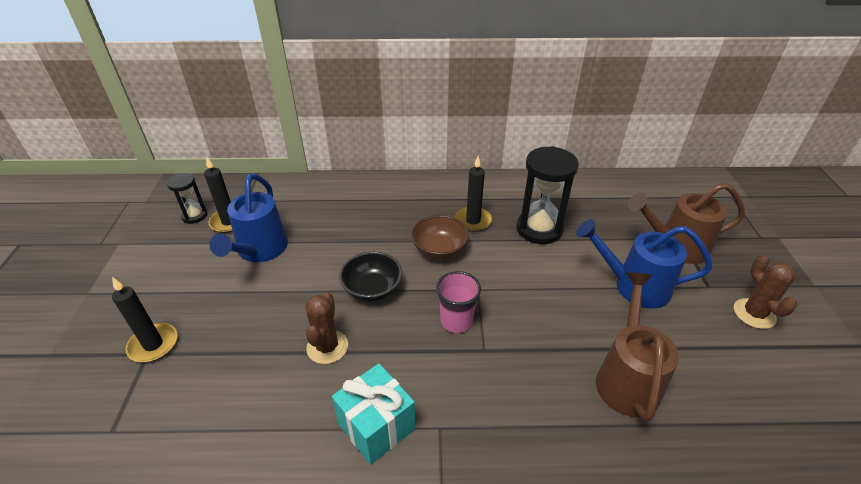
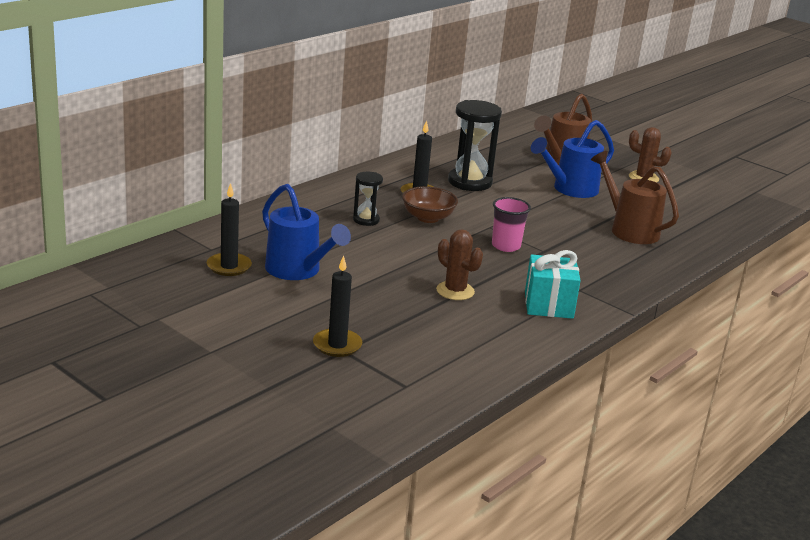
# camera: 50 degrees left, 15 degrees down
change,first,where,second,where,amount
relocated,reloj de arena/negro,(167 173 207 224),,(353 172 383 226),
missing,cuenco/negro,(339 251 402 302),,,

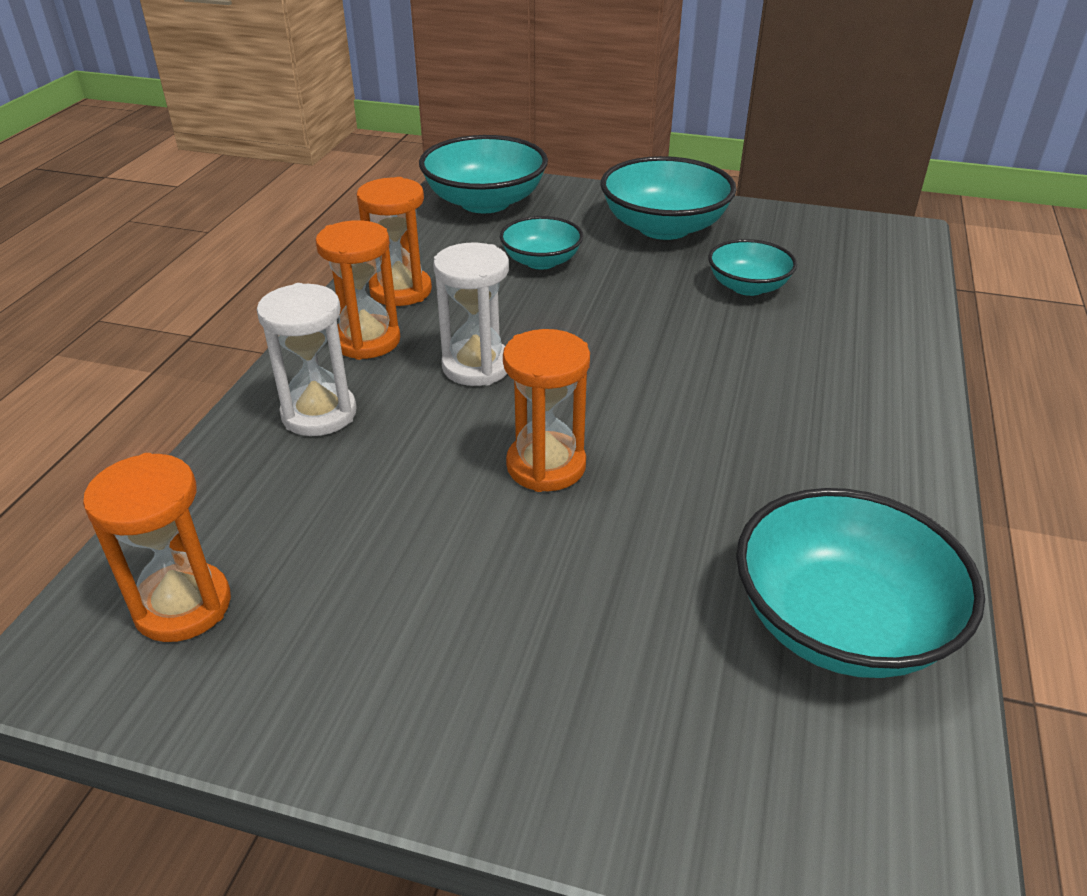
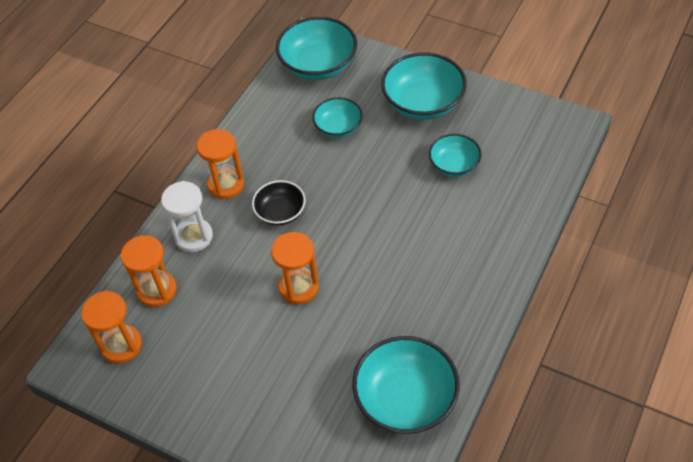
# camera: 15 degrees right, 15 degrees up
change,first,where,second,where,amount
relocated,reloj de arena/naranja,(357 177 432 306),,(120 235 177 307),
exchanged,reloj de arena/blanco,(433 243 509 386),cuenco/negro,(252 180 306 225),

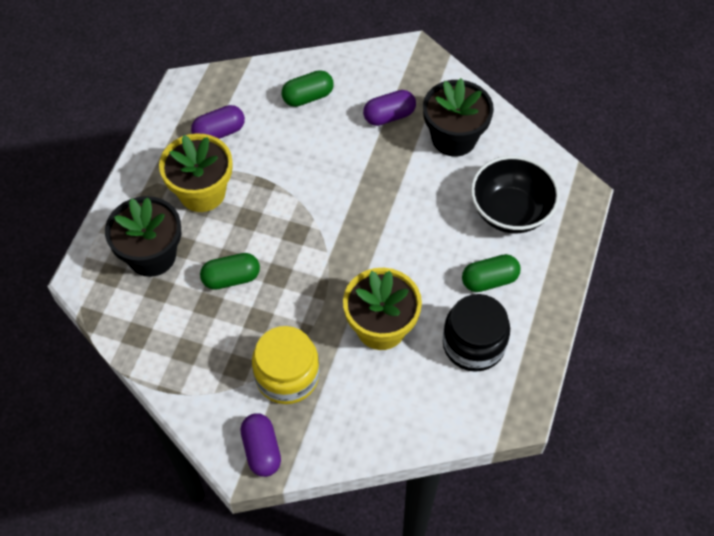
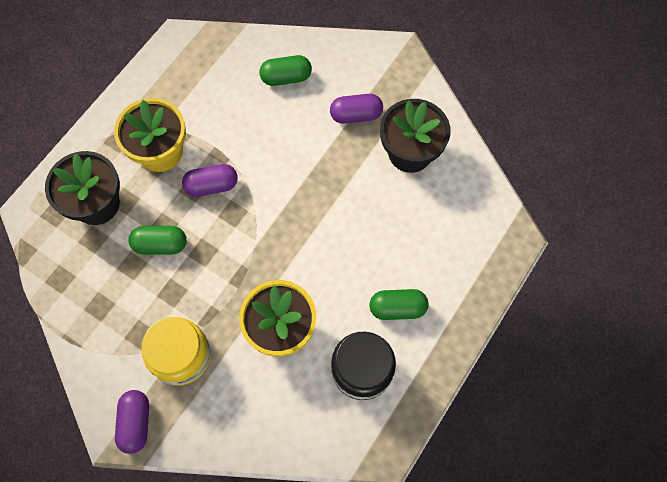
# camera: 15 degrees right, 10 degrees up
change,first,where,second,where,amount
relocated,cápsula/morado,(191 105 245 139),,(182 164 238 197),
missing,cuenco/negro,(471 156 560 233),,,

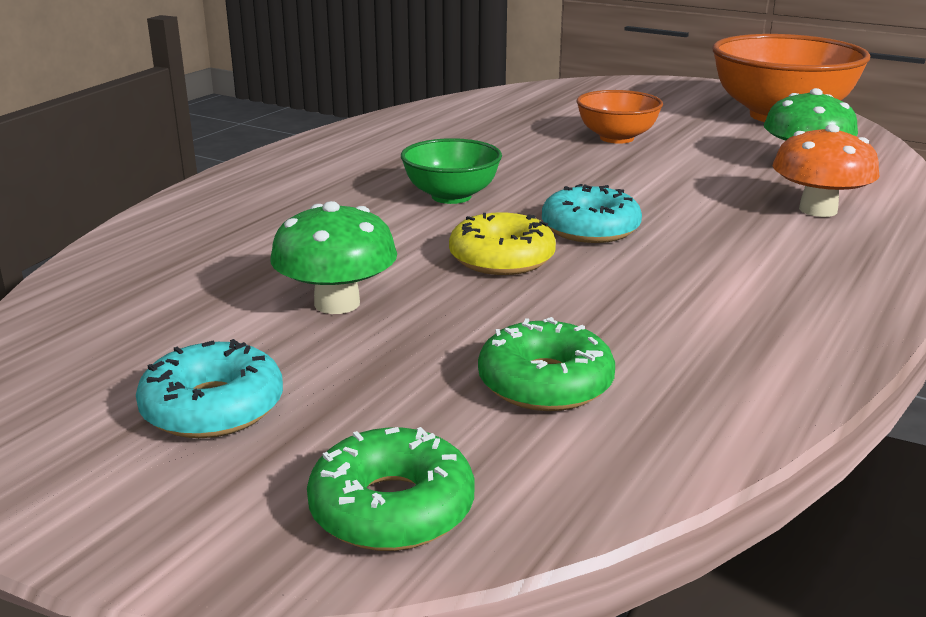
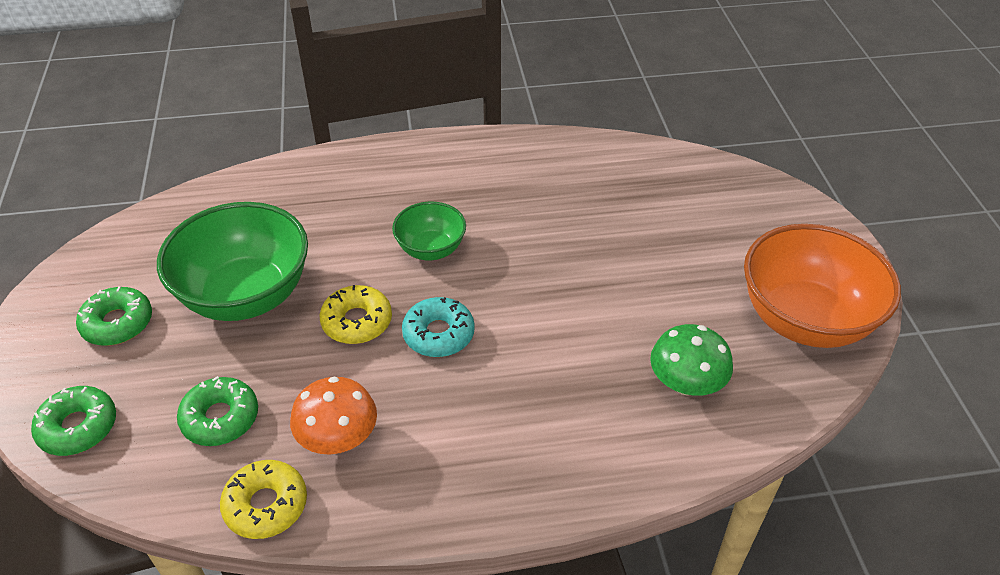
# camera: 50 degrees right, 20 degrees up
change,first,where,second,where,amount
colour,rosquilla/turquesa,(136 339 283 438),rosquilla/verde,(76 286 152 346),
exchanged,seta/verde,(270 201 397 314),cuenco/verde,(157 202 308 321),
missing,cuenco/naranja,(576 90 663 144),,,
relocated,seta/naranja,(773 124 880 217),,(290 377 377 454),
appeared,,,rosquilla/amarillo,(220 460 307 539),

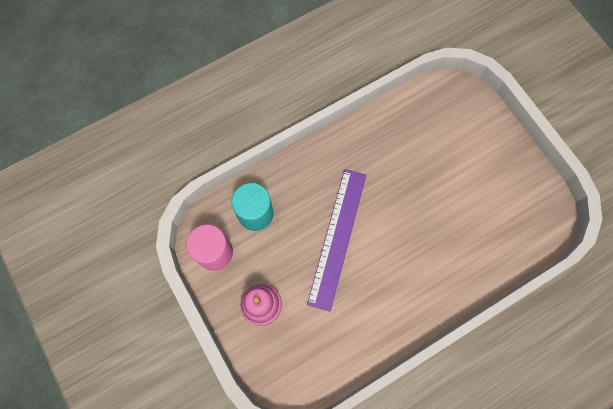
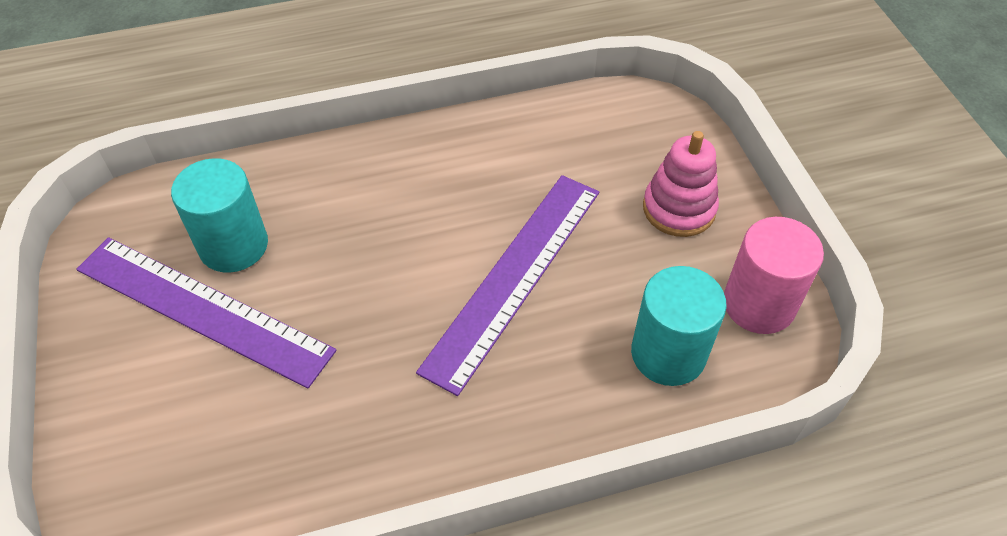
# camera: 165 degrees left, 20 degrees down
change,first,where,second,where,amount
appeared,,,regla/morado,(76 237 336 389),
appeared,,,cilindro/turquesa,(171 158 268 273),

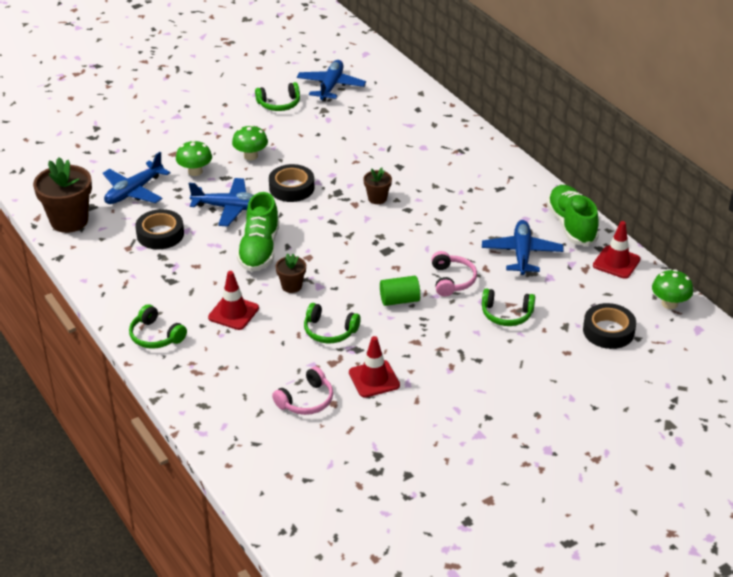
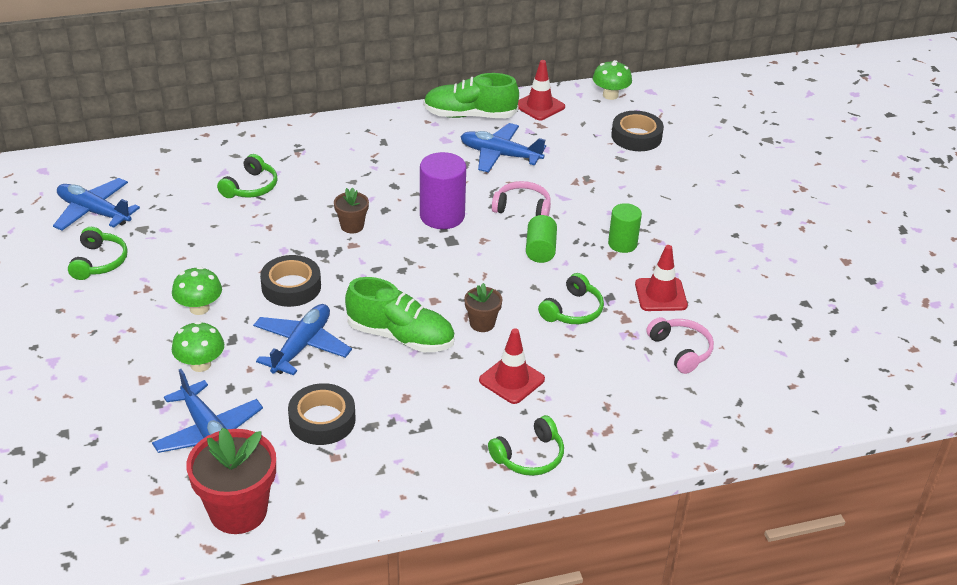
# camera: 75 degrees left, 0 degrees up
change,first,where,second,where,amount
colour,maceta/marrón,(33 157 92 233),maceta/rojo,(186 427 276 534),
relocated,auriculares/verde,(482 288 535 326),,(217 154 277 198),
appeared,,,cilindro/morado,(420 152 466 229),
appeared,,,cilindro/verde,(608 203 642 253),

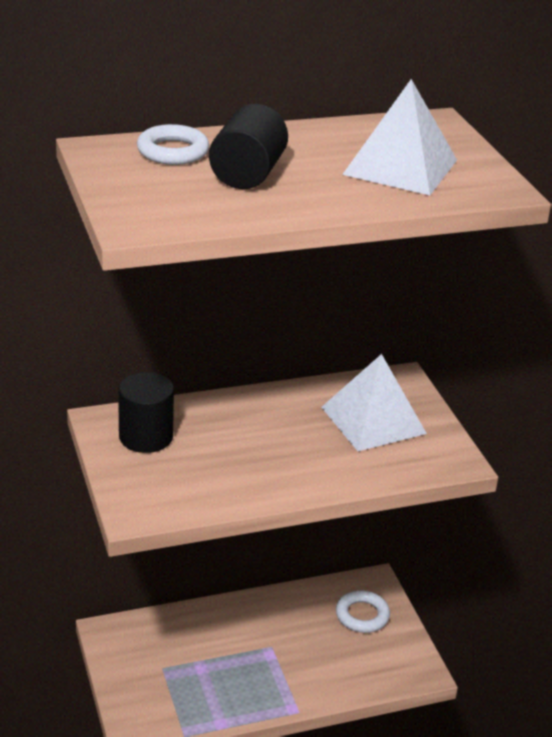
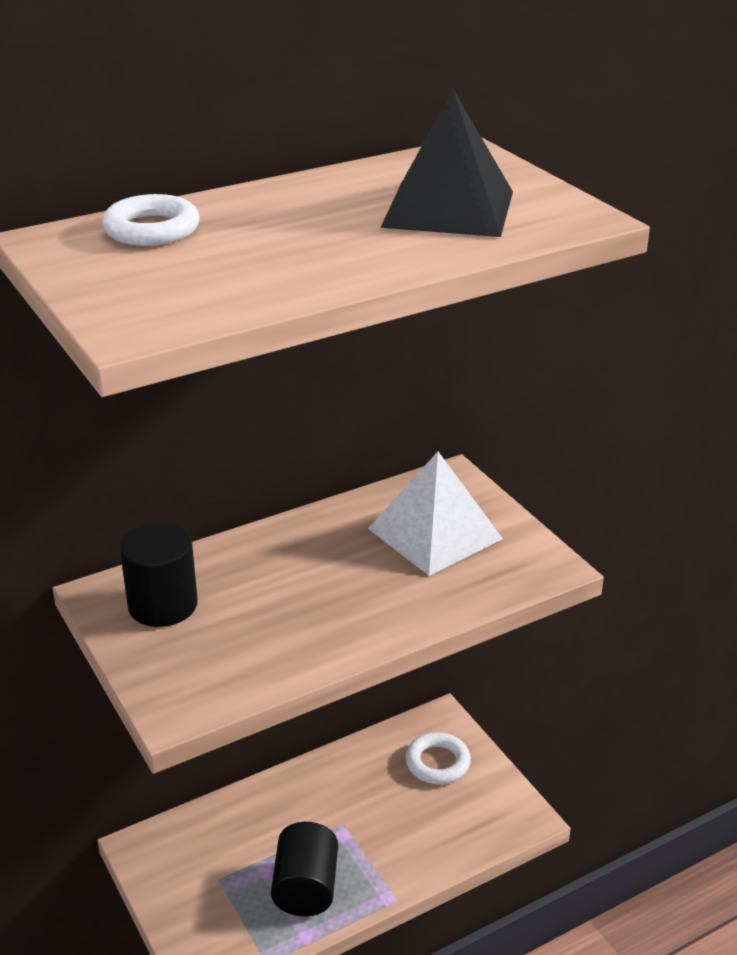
# camera: 10 degrees left, 0 degrees up
change,first,where,second,where,amount
relocated,cilindro/negro,(209 104 288 189),,(271 822 338 916),
colour,pirámide/blanco,(342 79 457 195),pirámide/negro,(380 90 513 237),

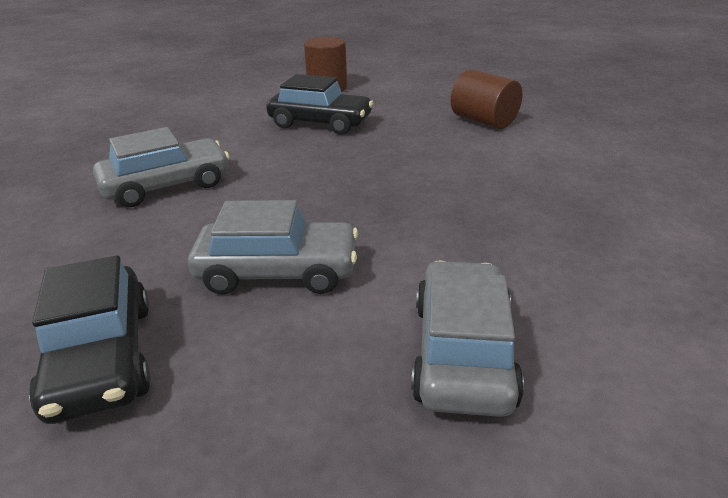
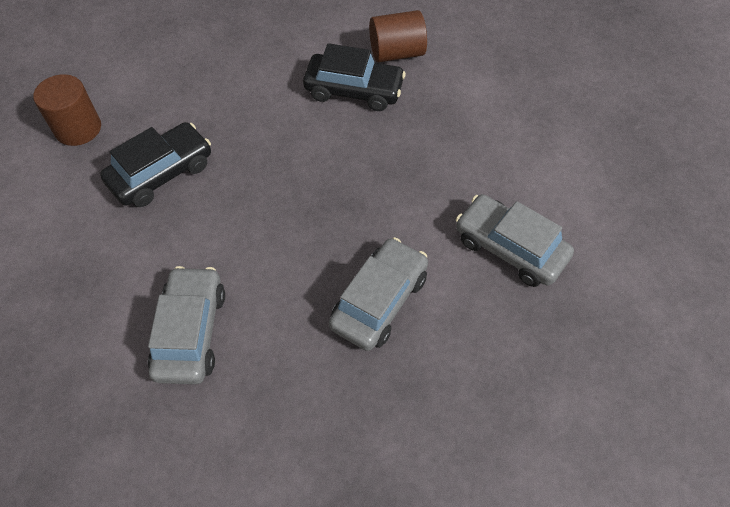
# camera: 60 degrees left, 25 degrees up
change,first,where,second,where,amount
relocated,coche/negro,(29 255 151 424),,(303 43 406 111),
relocated,cilindro/marrón,(451 69 523 129),,(369 10 427 62),

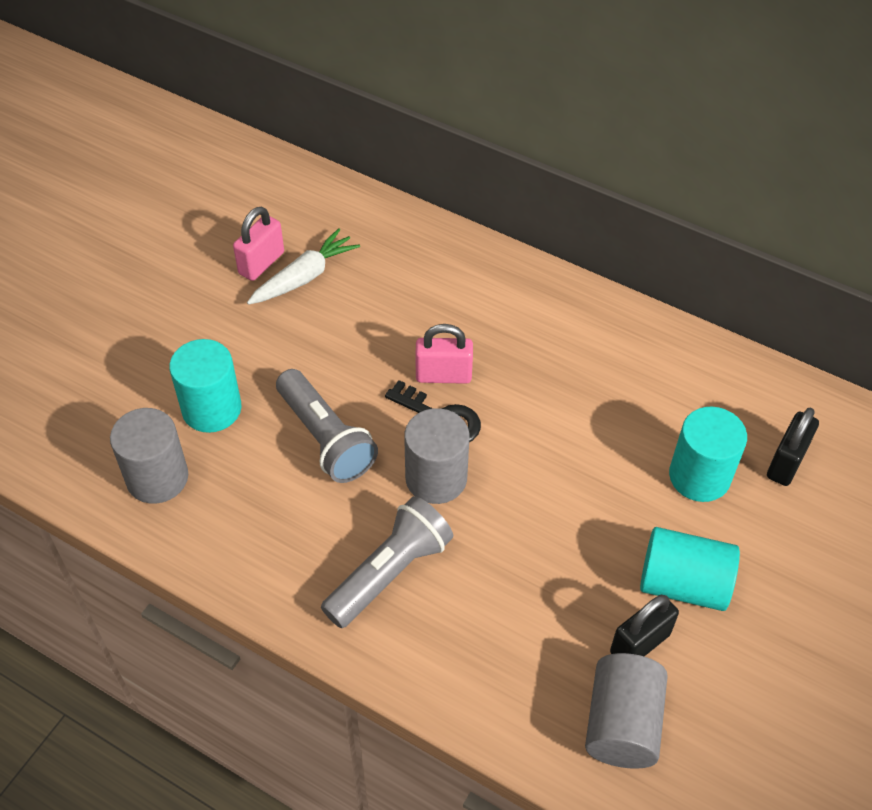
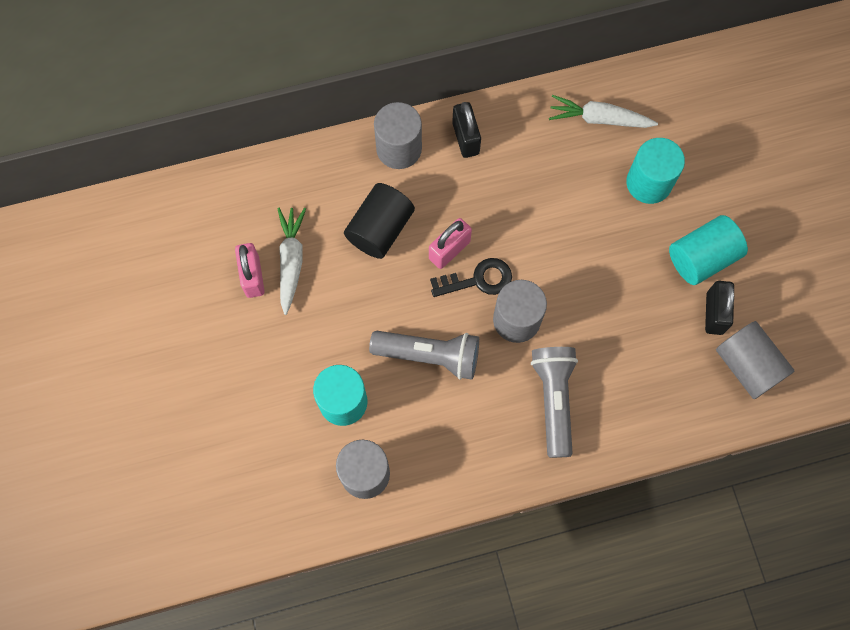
# camera: 45 degrees left, 20 degrees up
change,first,where,second,where,amount
relocated,candado/negro,(767 407 819 486),,(452 102 481 158),
appeared,,,cilindro/negro,(344 183 415 259),
appeared,,,cilindro/gris,(374 102 422 169),
appeared,,,zanahoria/blanco,(549 95 658 128),

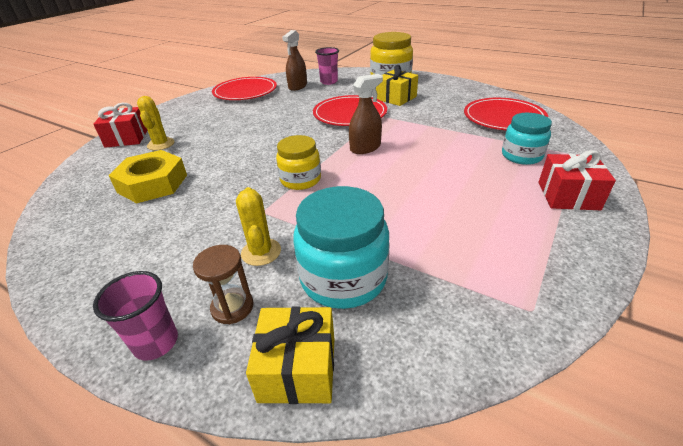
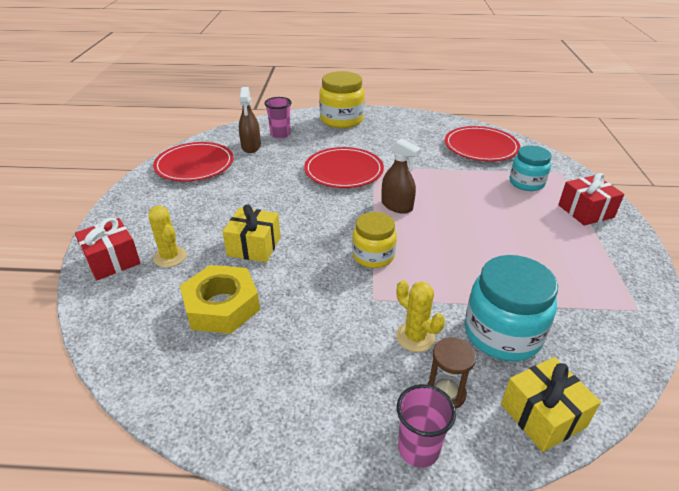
# camera: 30 degrees left, 0 degrees up
change,first,where,second,where,amount
spun,pulverizador/marrón,(349 74 383 154),,(381 138 422 214),105 degrees clockwise
relocated,regalo/amarillo,(376 65 418 106),,(222 204 280 262),

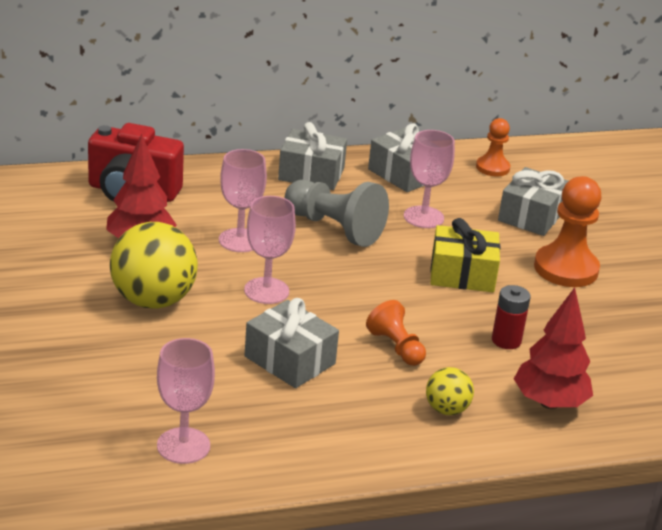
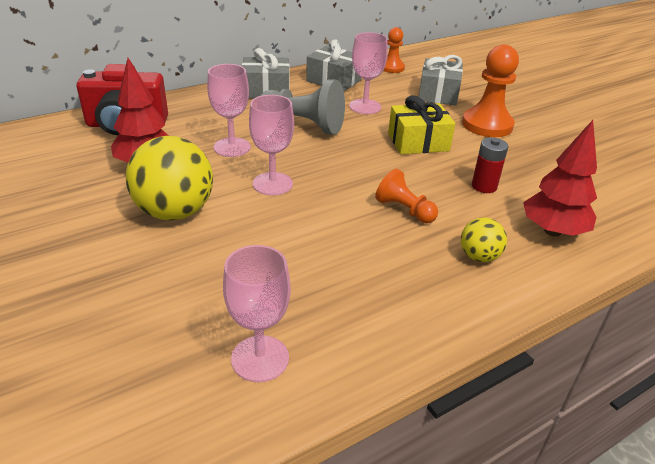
# camera: 15 degrees left, 5 degrees up
change,first,where,second,where,amount
missing,regalo/gris,(244 298 339 388),,,

